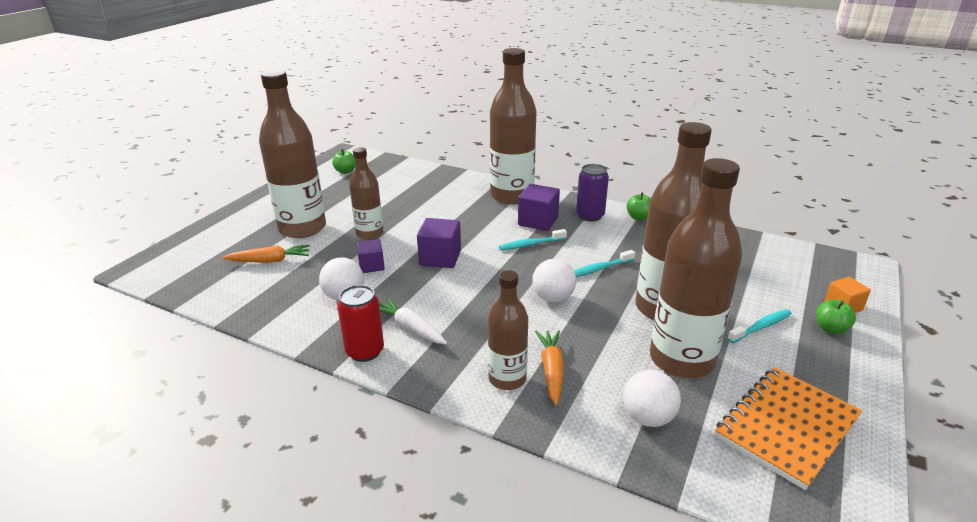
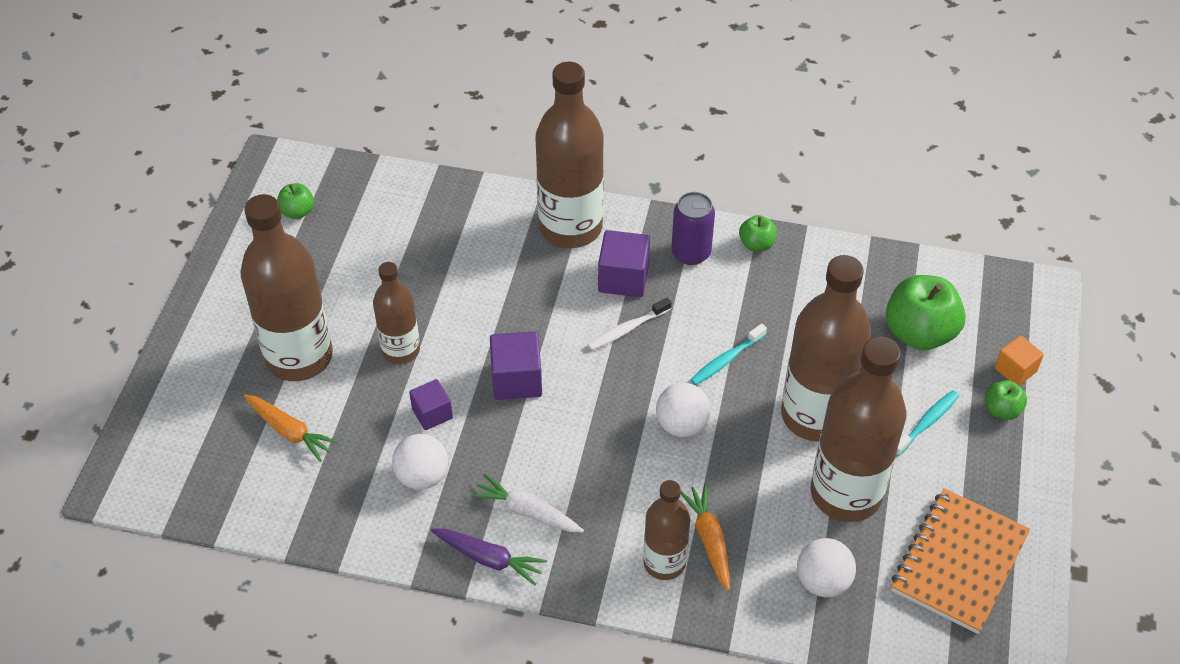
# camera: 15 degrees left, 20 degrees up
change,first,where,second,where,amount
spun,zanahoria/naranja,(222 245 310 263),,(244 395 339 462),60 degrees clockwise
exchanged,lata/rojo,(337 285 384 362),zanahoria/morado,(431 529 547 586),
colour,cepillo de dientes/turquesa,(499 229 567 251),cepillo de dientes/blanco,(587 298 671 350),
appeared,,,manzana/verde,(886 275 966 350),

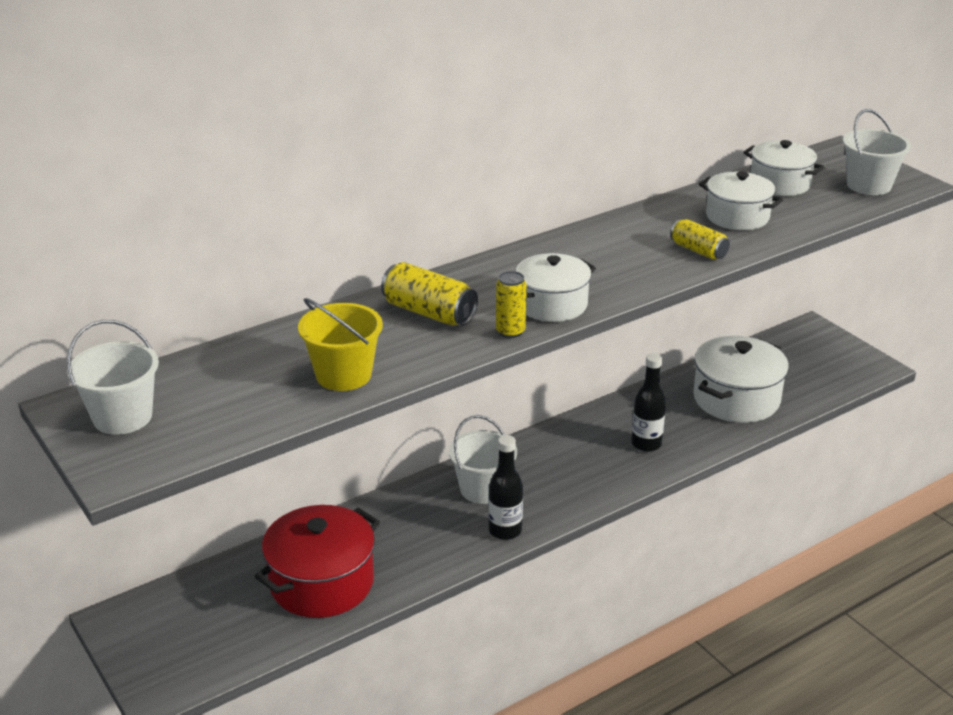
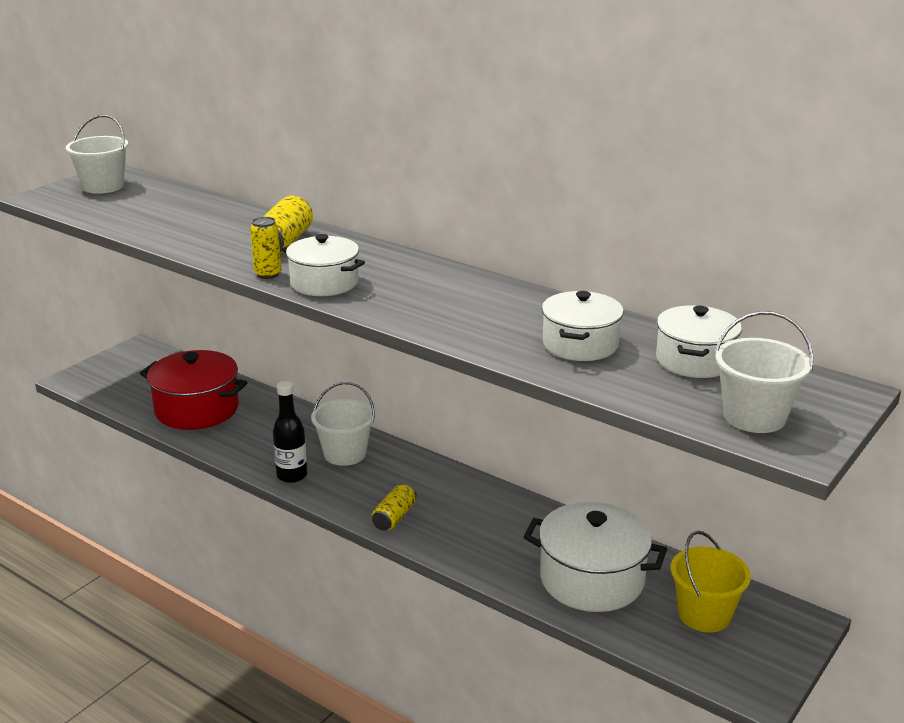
# camera: 70 degrees right, 5 degrees down
change,first,where,second,where,amount
relocated,balde/amarillo,(298 298 383 391),,(671 531 751 633),
missing,botella/negro,(631 353 666 452),,,
relocated,lata/amarillo,(670 219 730 260),,(372 483 417 531),

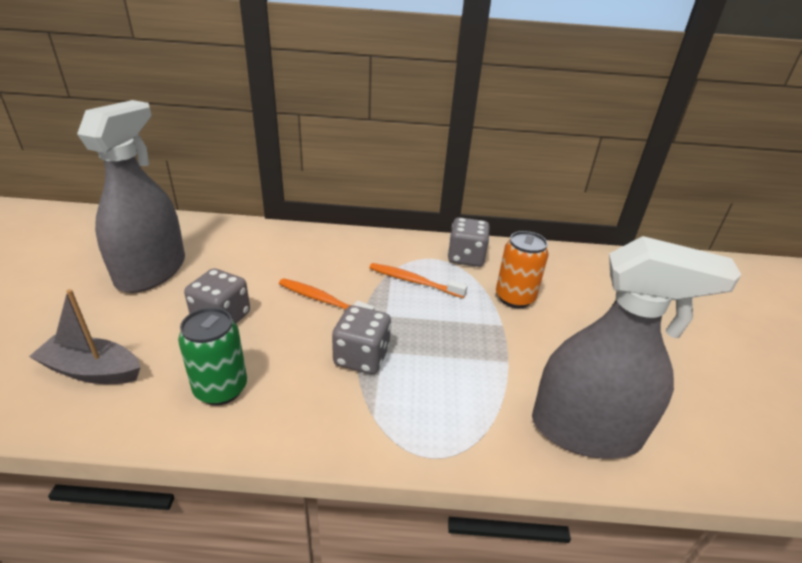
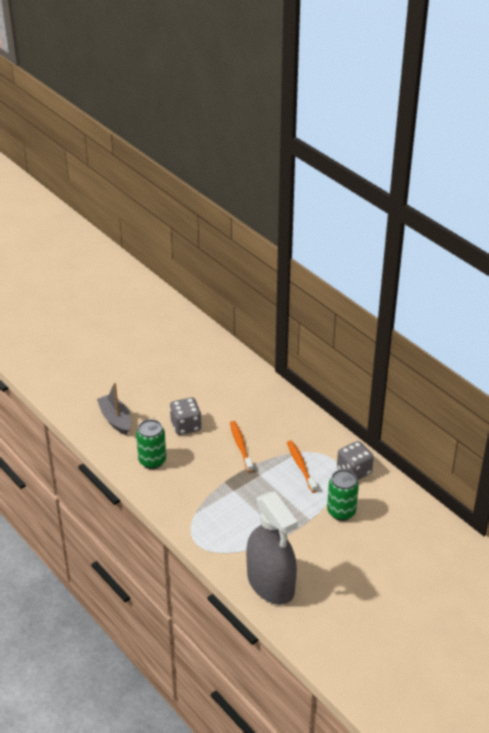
# camera: 50 degrees right, 5 degrees up
change,first,where,second,where,amount
missing,pulverizador/gris,(77 100 185 293),,,
missing,dado/gris,(332 306 391 374),,,
colour,lata/naranja,(496 231 548 308),lata/verde,(327 469 359 521),

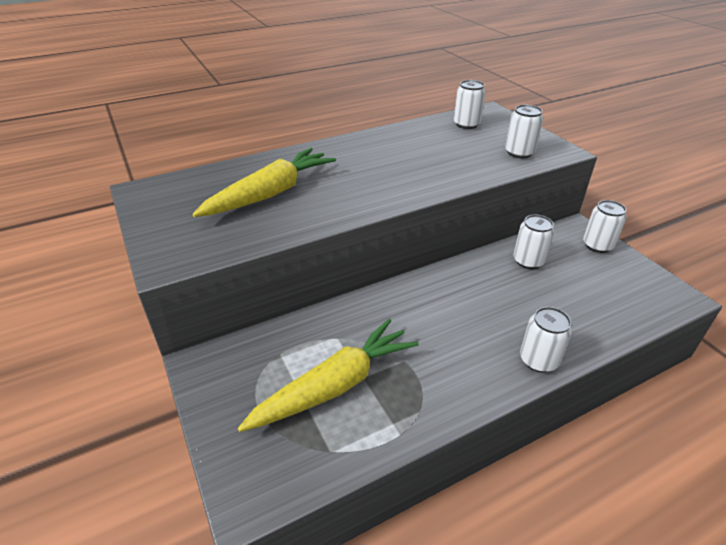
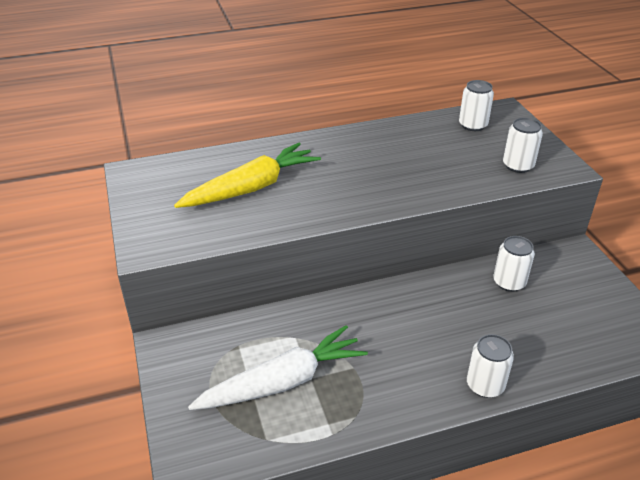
# camera: 10 degrees right, 0 degrees up
change,first,where,second,where,amount
colour,zanahoria/amarillo,(238 318 419 432),zanahoria/blanco,(188 325 368 410),
missing,lata/blanco,(583 200 627 253),,,

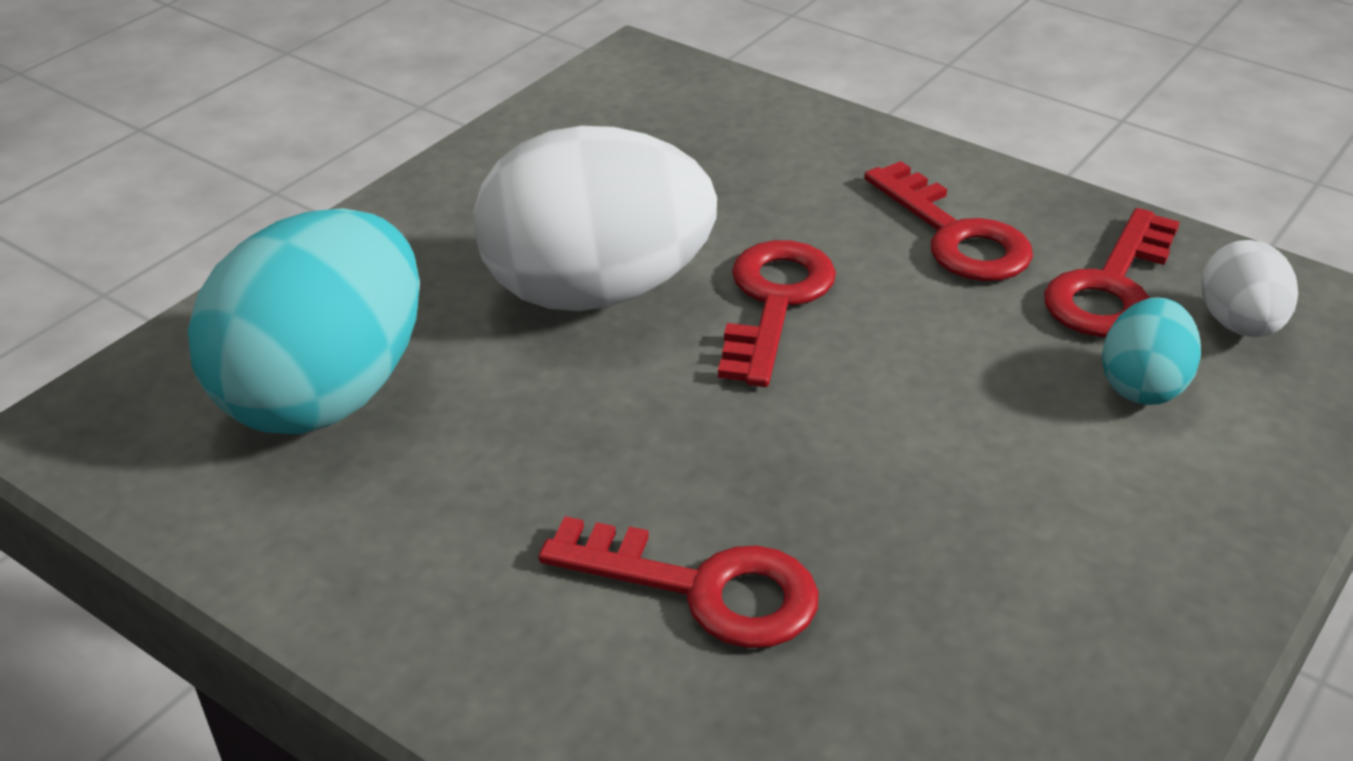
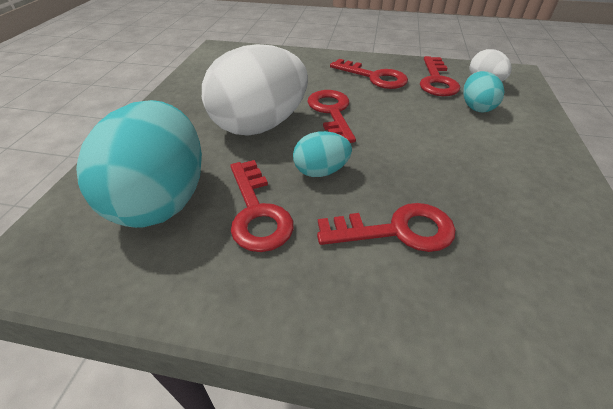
# camera: 25 degrees left, 5 degrees up
change,first,where,second,where,amount
appeared,,,llave/rojo,(230 160 294 252),
appeared,,,huevo/turquesa,(293 131 352 177),

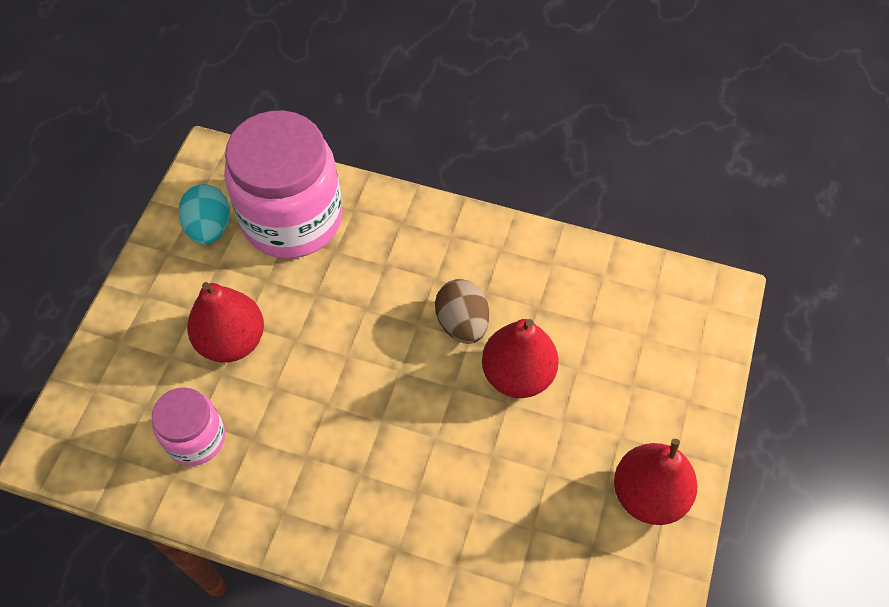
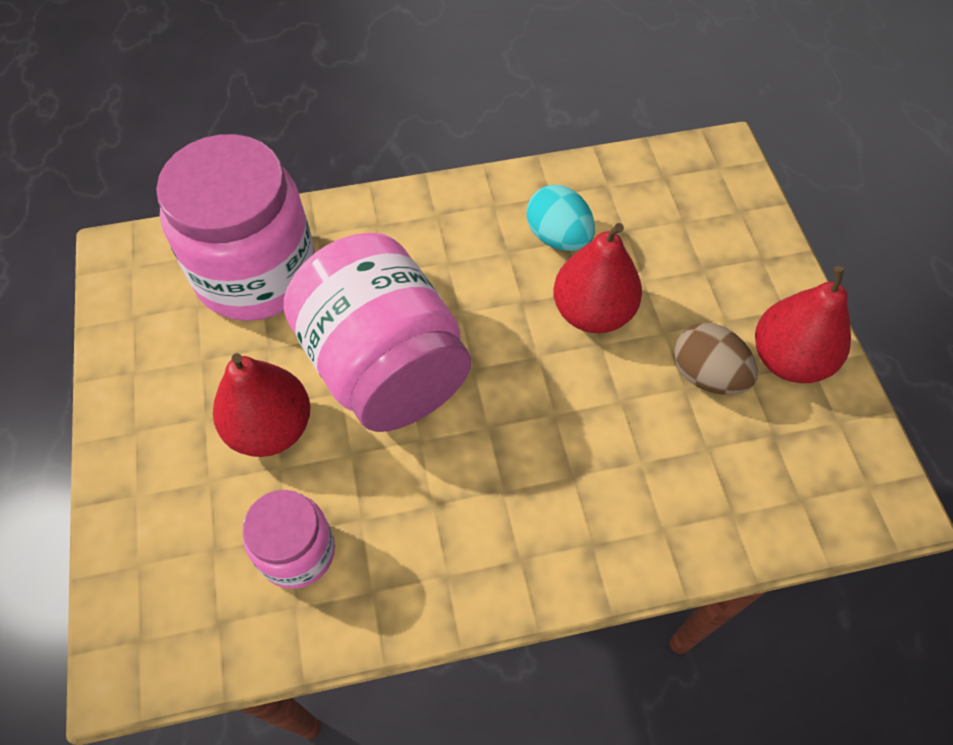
# camera: 30 degrees left, 0 degrees up
change,first,where,second,where,amount
relocated,huevo/turquesa,(179 184 230 245),,(526 185 595 251),
relocated,huevo/marrón,(435 279 489 344),,(674 323 758 395),
appeared,,,tarro/rosa,(284 233 471 432),

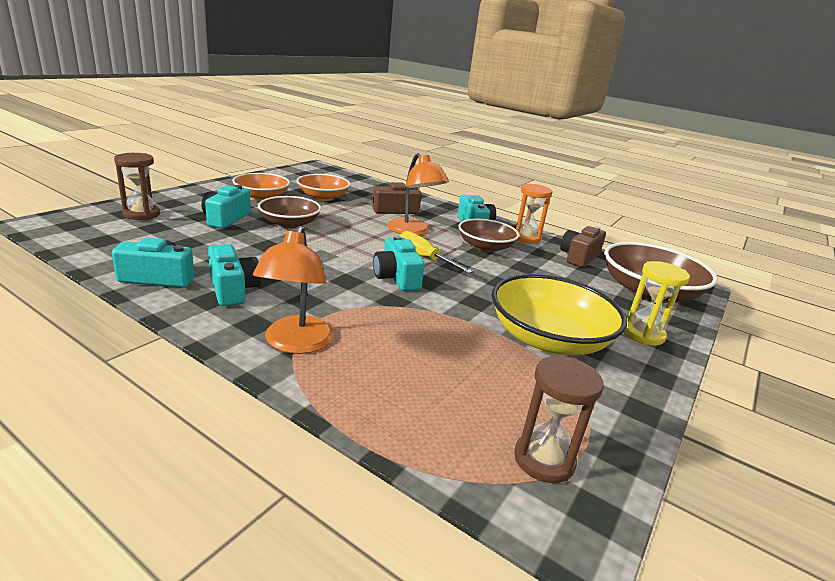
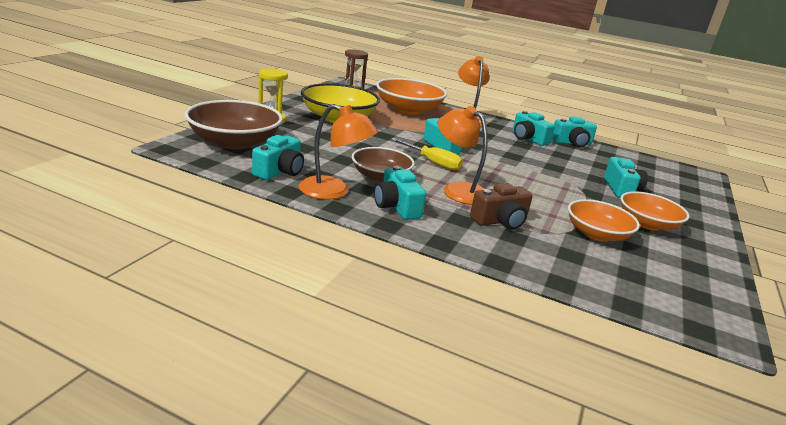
# camera: 170 degrees right, 0 degrees up
change,first,where,second,where,amount
missing,reloj de arena/marrón,(114 153 160 220),,,
missing,cuenco/marrón,(258 196 321 229),,,
exchanged,reloj de arena/naranja,(516 184 552 244),lámpara/naranja,(299 104 378 200),
colour,cámara/marrón,(560 226 606 267),cámara/turquesa,(252 135 304 180),
appeared,,,cuenco/naranja,(376 78 447 115),

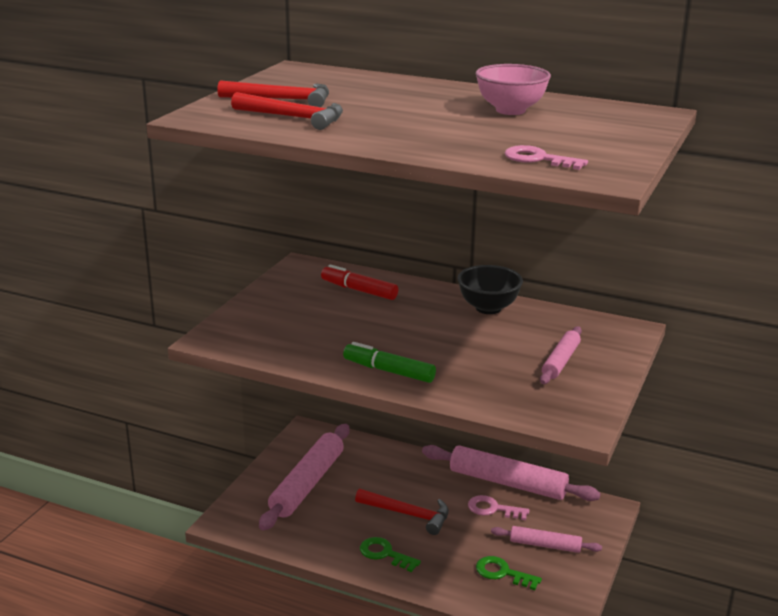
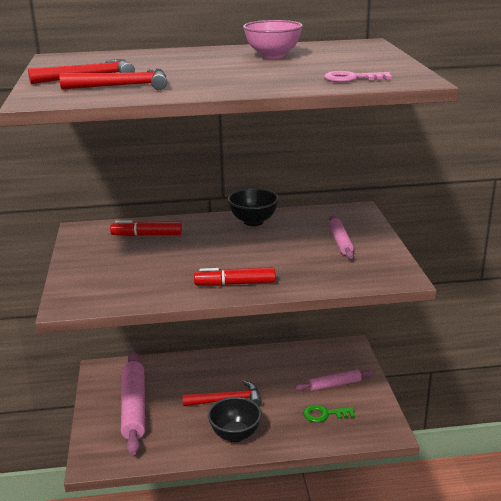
# camera: 30 degrees left, 0 degrees up
change,first,where,second,where,amount
colour,rotulador/verde,(343 342 436 383),rotulador/rojo,(194 267 275 286),
exchanged,llave/verde,(360 537 421 572),cuenco/negro,(208 397 262 442),
missing,rodillo/rosa,(422 445 601 501),,,
missing,llave/rosa,(468 495 529 520),,,

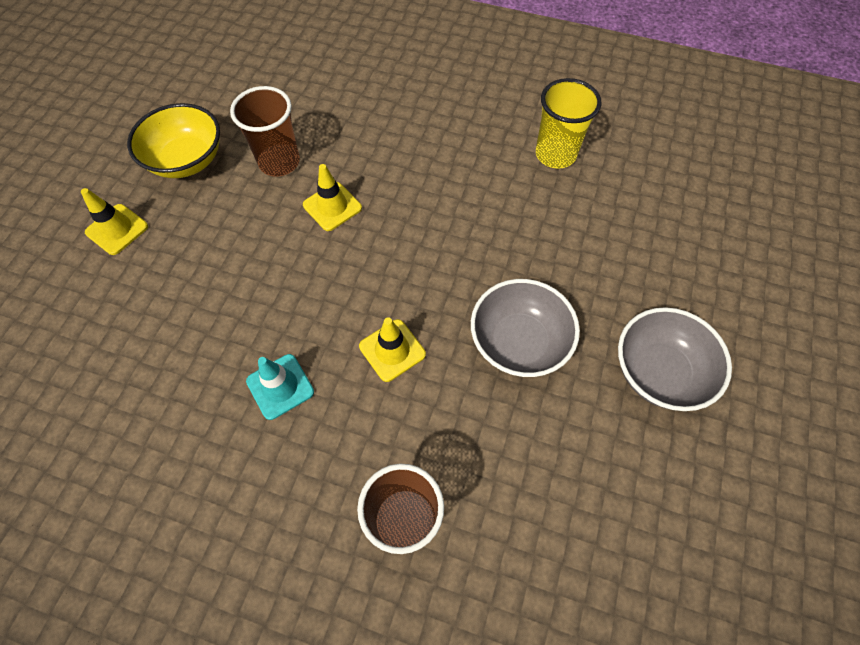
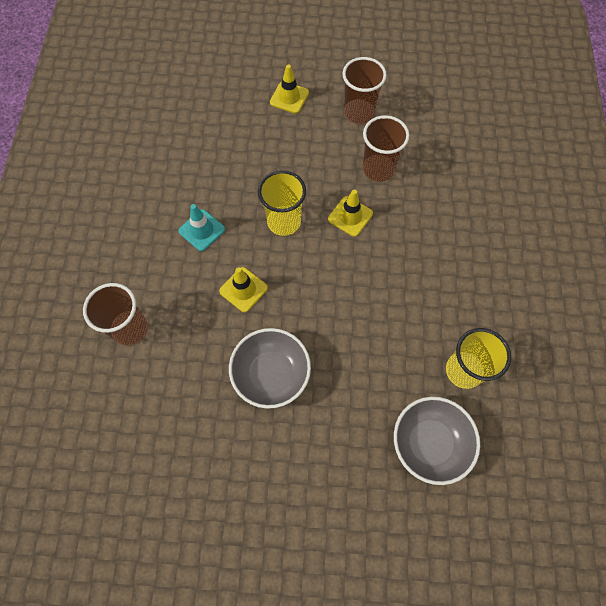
# camera: 75 degrees right, 5 degrees up
change,first,where,second,where,amount
exchanged,cuenco/amarillo,(127 103 220 178),vaso/marrón,(343 57 387 124),
relocated,cuenco/gris,(618 307 732 411),,(394 397 480 485),
appeared,,,vaso/amarillo,(258 170 306 236),

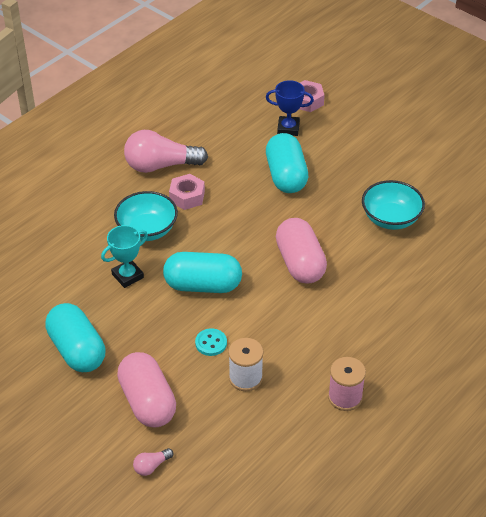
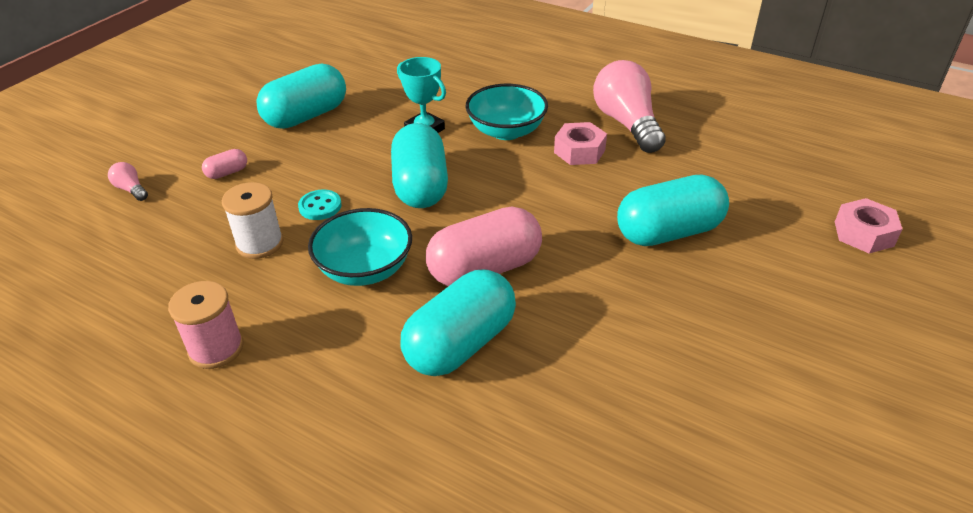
# camera: 80 degrees right, 5 degrees down
change,first,where,second,where,amount
size,cápsula/rosa,(117 352 176 428),,(202 149 247 179),x0.44
missing,trofeo/azul,(266 80 314 136),,,
relocated,cuenco/turquesa,(362 180 425 230),,(308 208 412 286),
appeared,,,cápsula/turquesa,(400 269 516 376),

